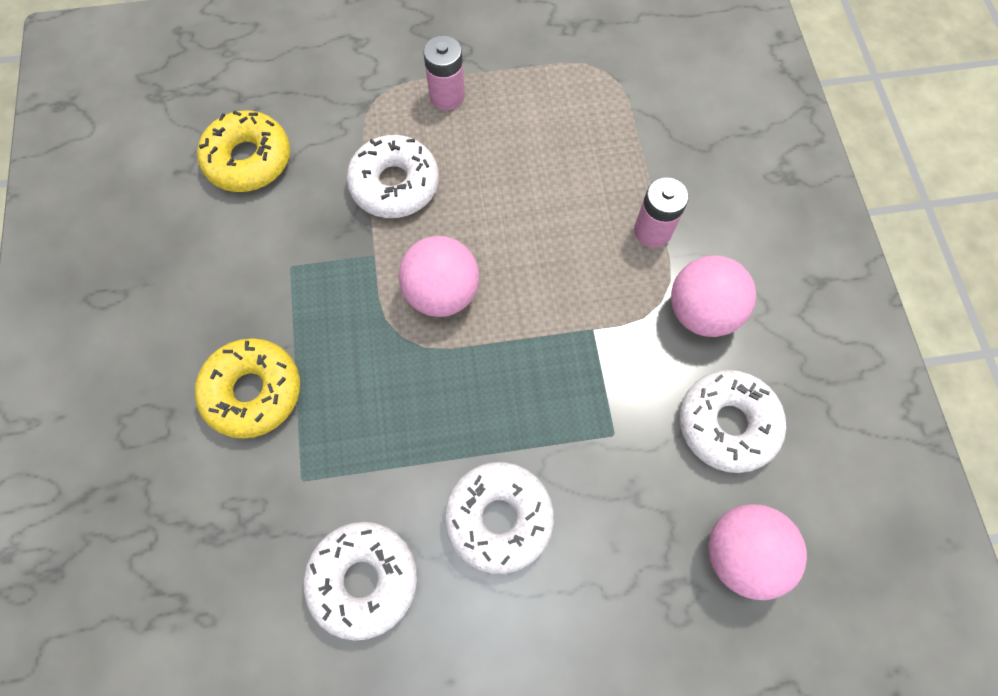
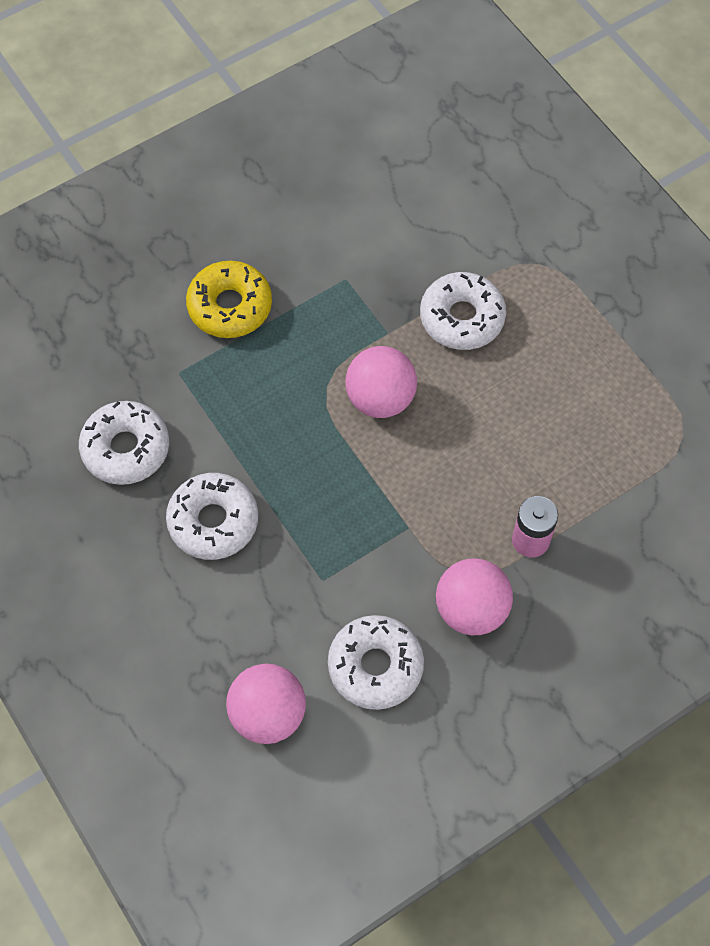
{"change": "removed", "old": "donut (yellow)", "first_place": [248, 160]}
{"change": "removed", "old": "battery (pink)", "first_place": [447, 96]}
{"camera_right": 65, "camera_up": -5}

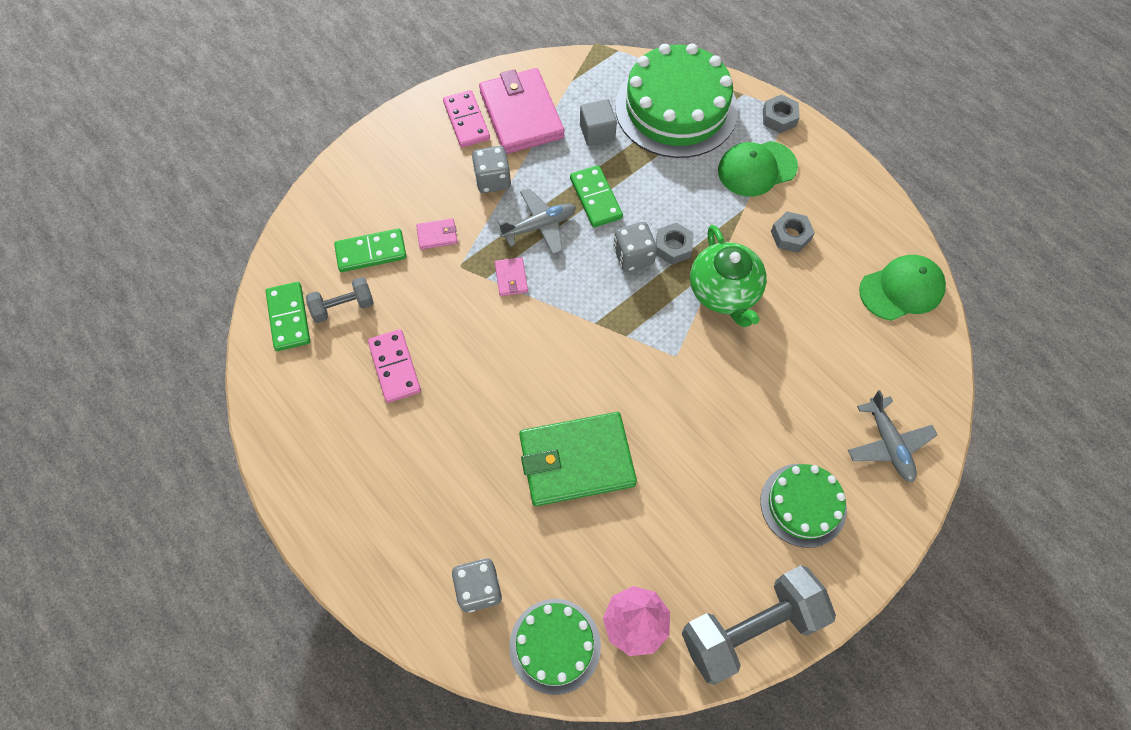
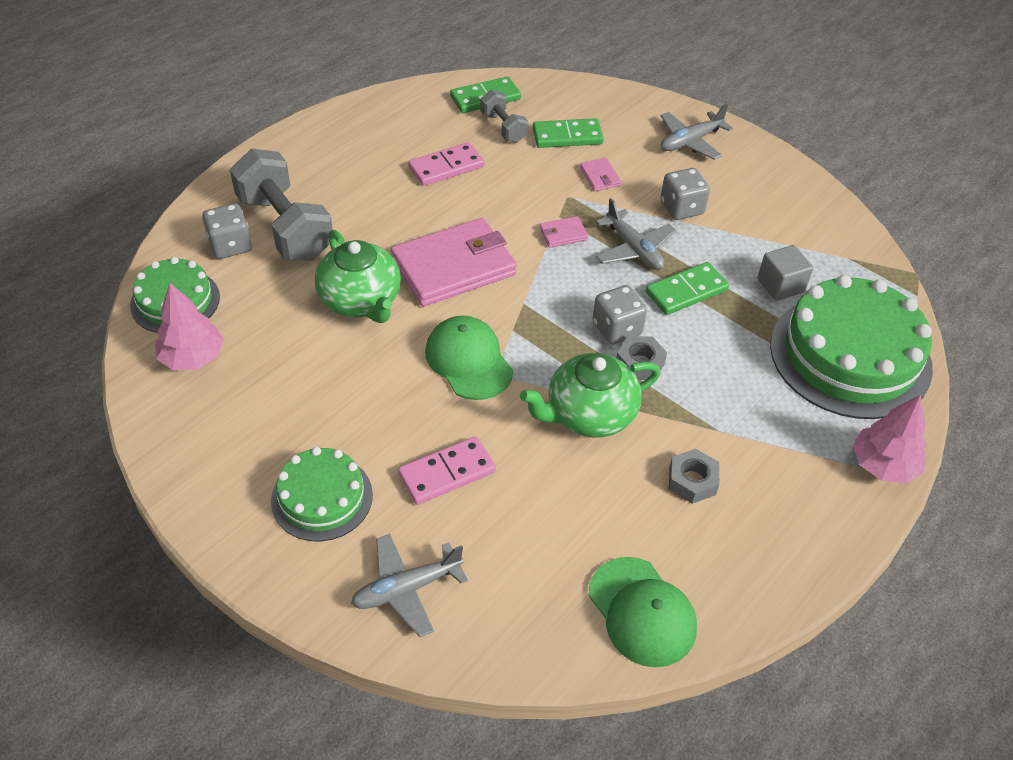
{"change": "moved", "old": "dumbbell (grey)", "first_place": [750, 629], "second_place": [285, 227]}
{"change": "replaced", "old": "wallet (green)", "new": "teapot (green)", "first_place": [576, 460], "second_place": [361, 301]}
{"change": "moved", "old": "wallet (pink)", "first_place": [521, 114], "second_place": [454, 267]}
{"change": "moved", "old": "domino (pink)", "first_place": [466, 121], "second_place": [447, 473]}
{"change": "moved", "old": "cap (green)", "first_place": [756, 169], "second_place": [468, 360]}
{"change": "turned", "old": "domino (green)", "first_place": [371, 252], "second_place": [567, 136], "degrees": -75}
{"change": "added", "new": "plane (grey)", "second_place": [690, 141]}
{"change": "replaced", "old": "nut (grey)", "new": "tree (pink)", "first_place": [779, 118], "second_place": [883, 465]}
{"camera_right": 80, "camera_up": -15}

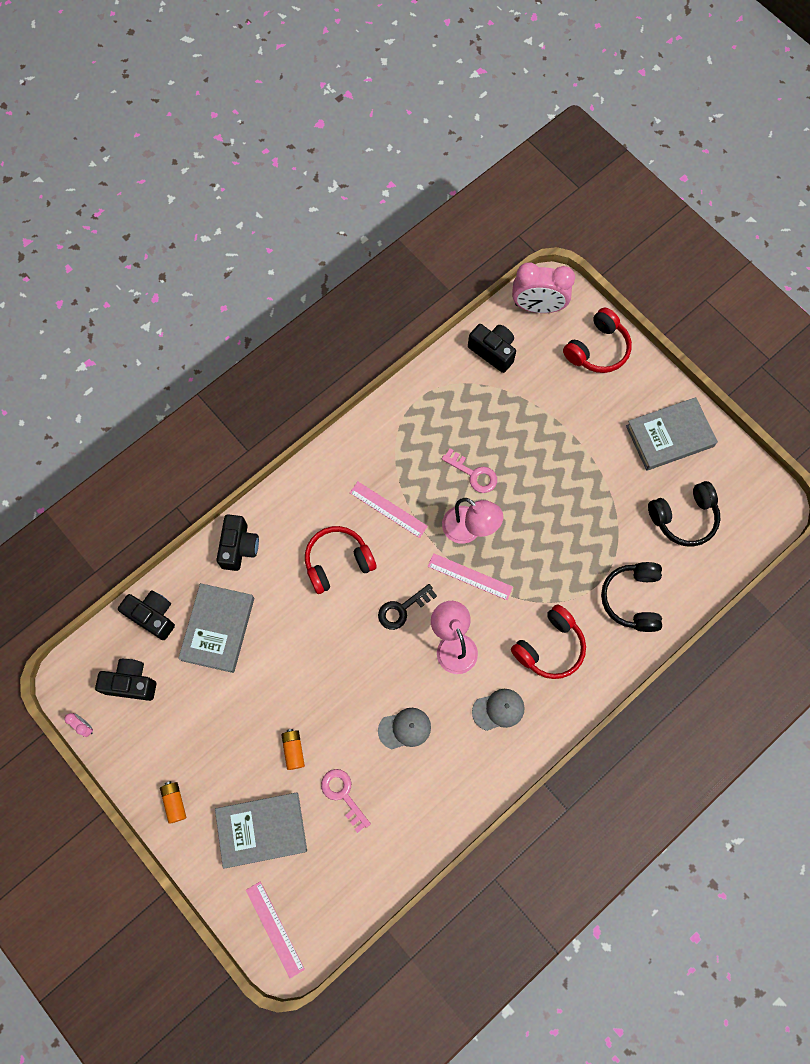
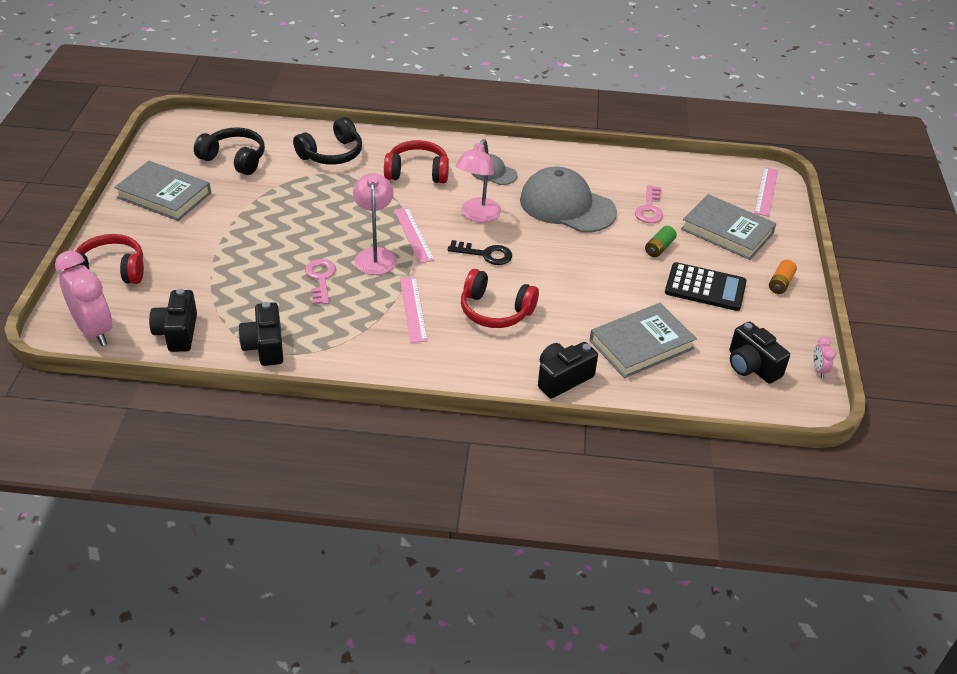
{"change": "moved", "old": "camera (black)", "first_place": [153, 616], "second_place": [265, 346]}
{"change": "resized", "old": "cap (grey)", "first_place": [405, 728], "second_place": [567, 206], "factor": 1.99}
{"change": "recoloured", "old": "battery (orange)", "new": "battery (green)", "first_place": [293, 750], "second_place": [659, 248]}
{"change": "added", "new": "calculator (black)", "second_place": [705, 287]}
{"camera_right": -135, "camera_up": -30}

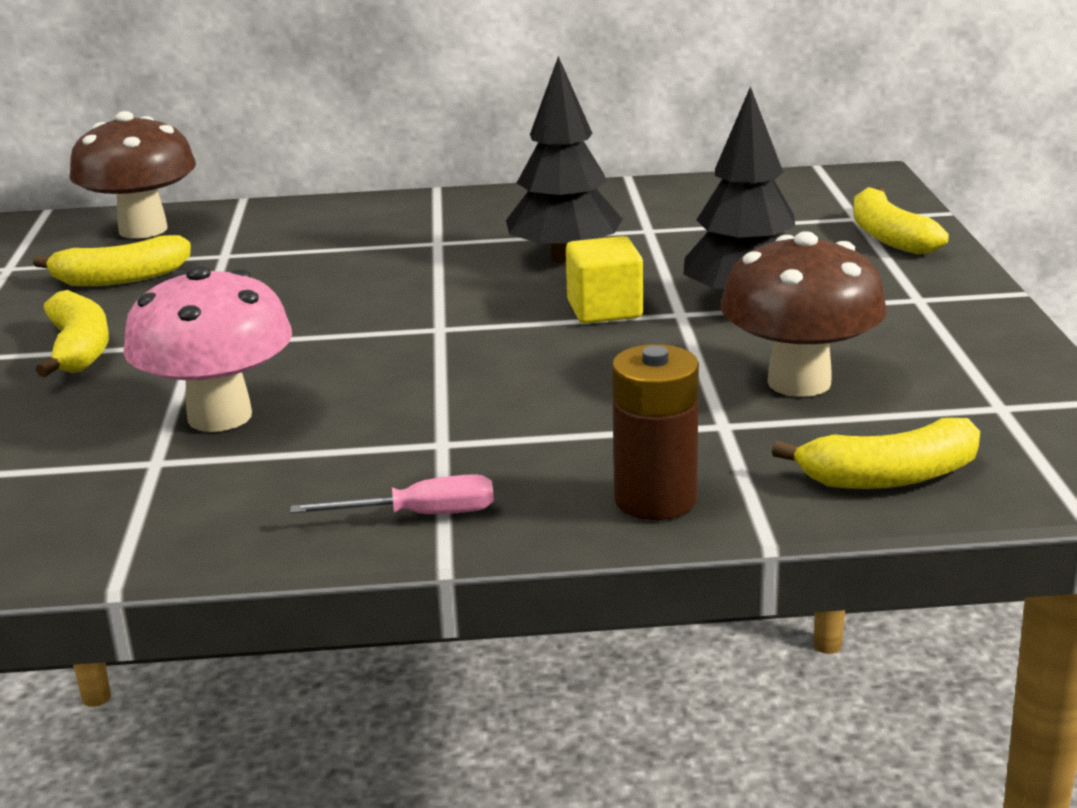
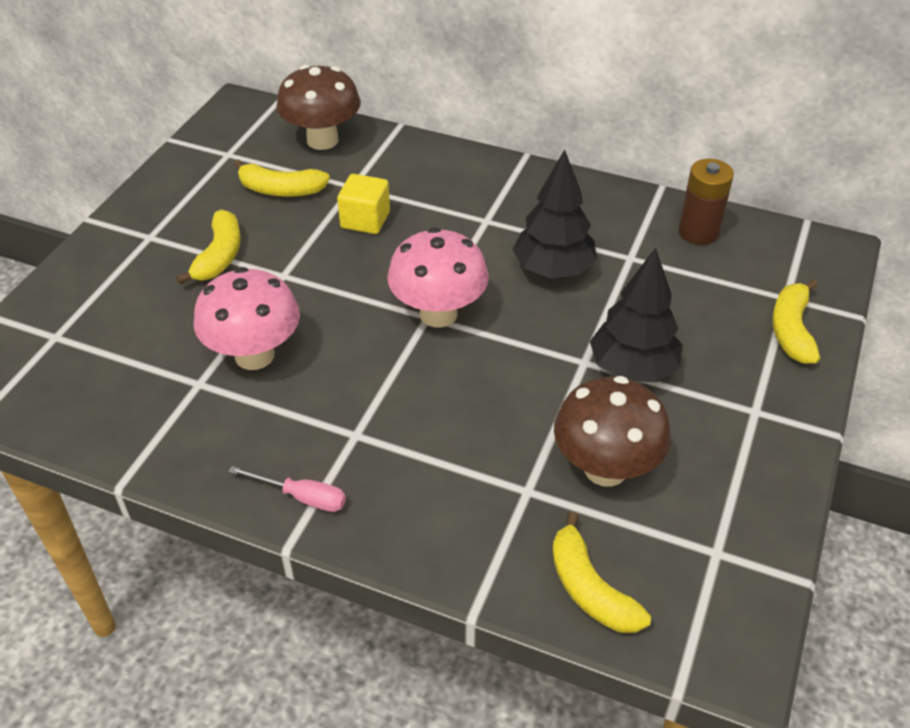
{"change": "moved", "old": "cube (yellow)", "first_place": [604, 310], "second_place": [365, 220]}
{"change": "added", "new": "mushroom (pink)", "second_place": [438, 314]}
{"change": "turned", "old": "banana (yellow)", "first_place": [890, 476], "second_place": [590, 589], "degrees": 45}
{"change": "moved", "old": "battery (brown)", "first_place": [655, 499], "second_place": [698, 232]}
{"camera_right": 25, "camera_up": 20}

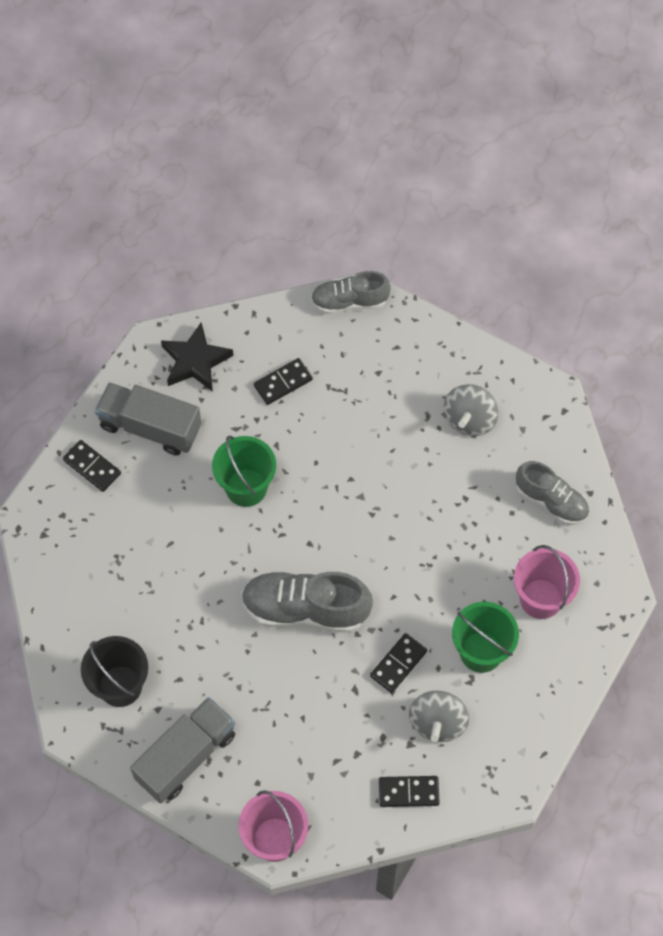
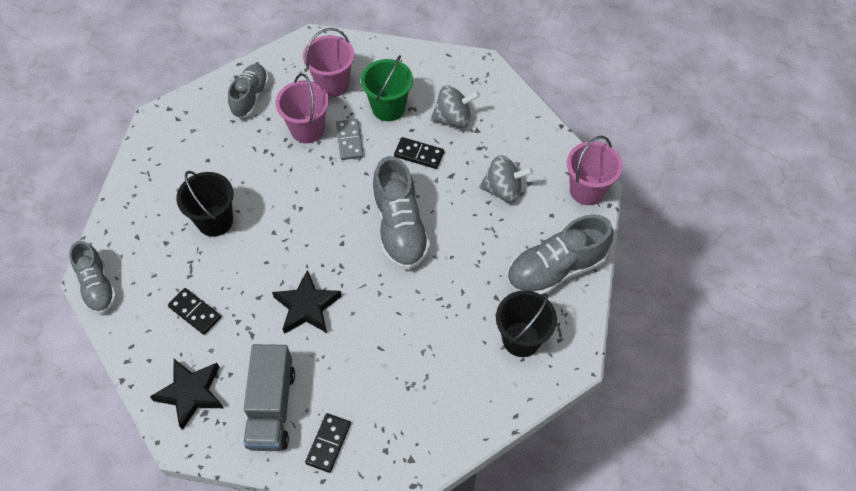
{"change": "added", "new": "bucket (black)", "second_place": [215, 221]}
{"change": "replaced", "old": "bucket (green)", "new": "star (black)", "first_place": [246, 487], "second_place": [307, 306]}
{"change": "added", "new": "bucket (pink)", "second_place": [307, 129]}
{"change": "added", "new": "domino (grey)", "second_place": [349, 141]}
{"change": "moved", "old": "spinning top (grey)", "first_place": [469, 419], "second_place": [503, 190]}
{"change": "replaced", "old": "truck (grey)", "new": "shoe (grey)", "first_place": [186, 756], "second_place": [555, 269]}
{"change": "removed", "old": "domino (black)", "first_place": [408, 792]}
{"camera_right": -110, "camera_up": -5}

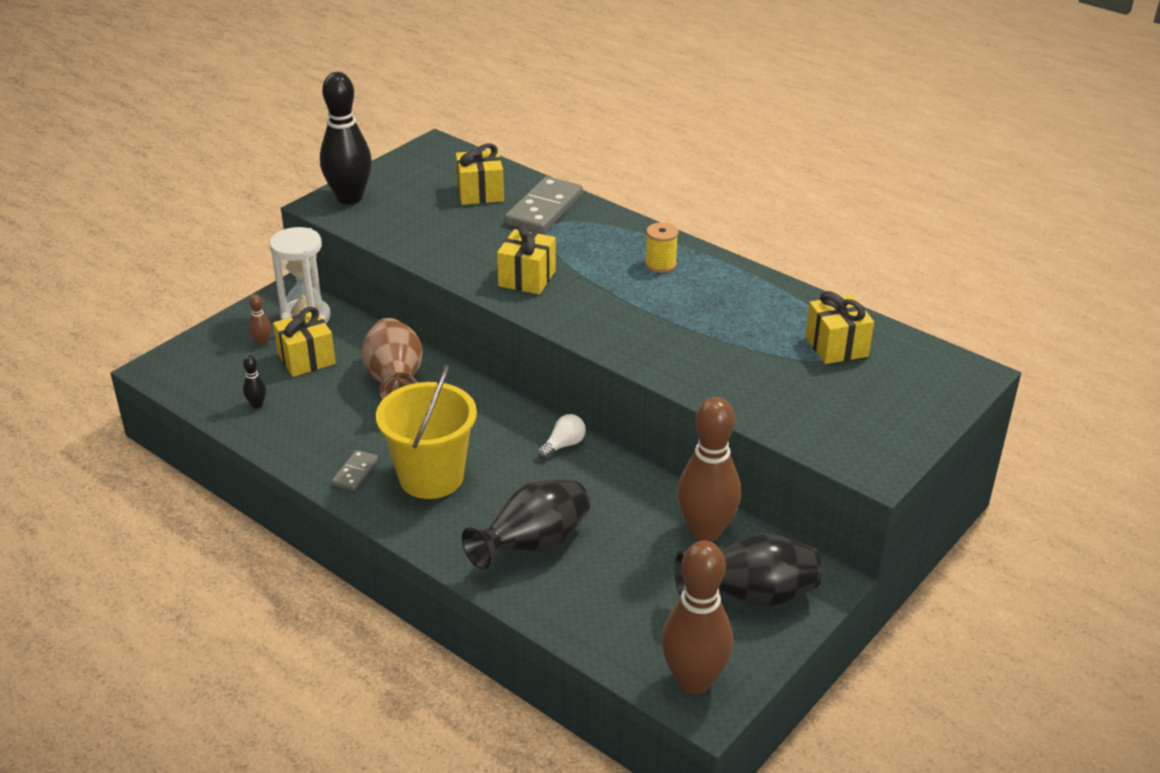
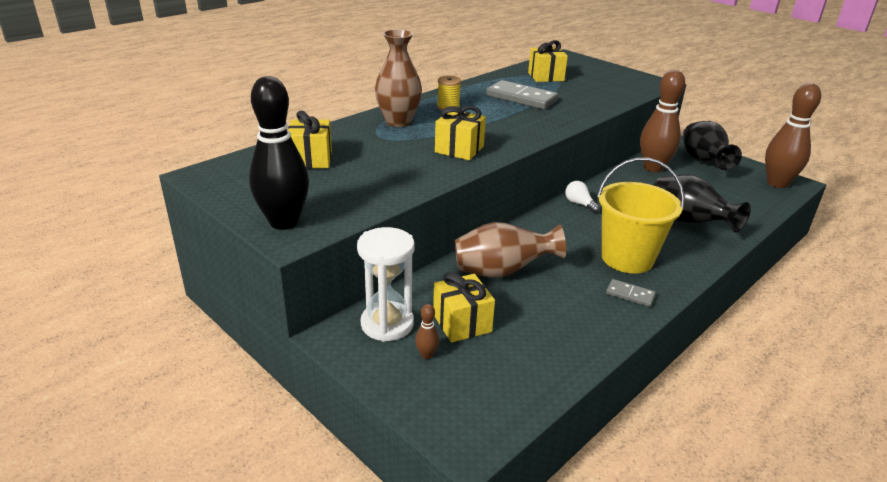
{"change": "added", "new": "vase (brown)", "second_place": [398, 122]}
{"change": "moved", "old": "domino (grey)", "first_place": [544, 209], "second_place": [521, 98]}
{"change": "removed", "old": "bowling pin (black)", "first_place": [257, 404]}
{"camera_right": -85, "camera_up": -5}

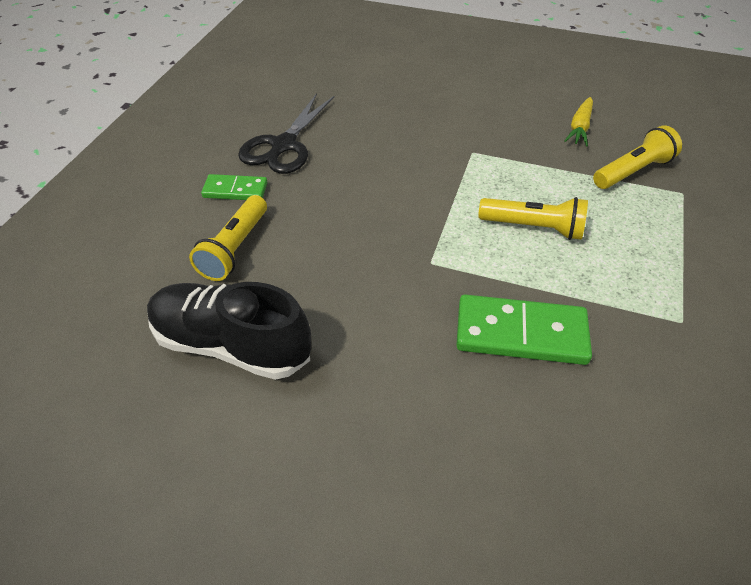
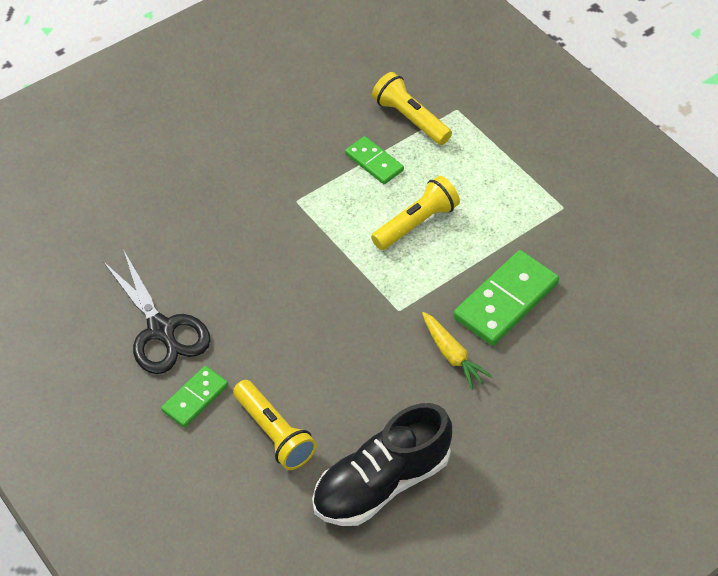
{"change": "added", "new": "domino (green)", "second_place": [374, 162]}
{"change": "turned", "old": "flashlight (yellow)", "first_place": [633, 171], "second_place": [410, 119], "degrees": -45}
{"change": "moved", "old": "carrot (yellow)", "first_place": [579, 128], "second_place": [452, 355]}
{"camera_right": -55, "camera_up": 5}

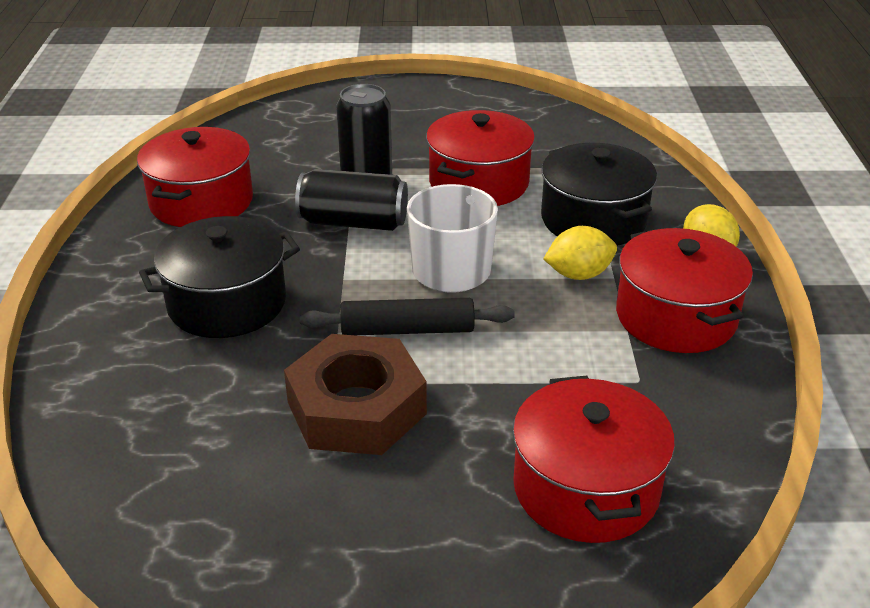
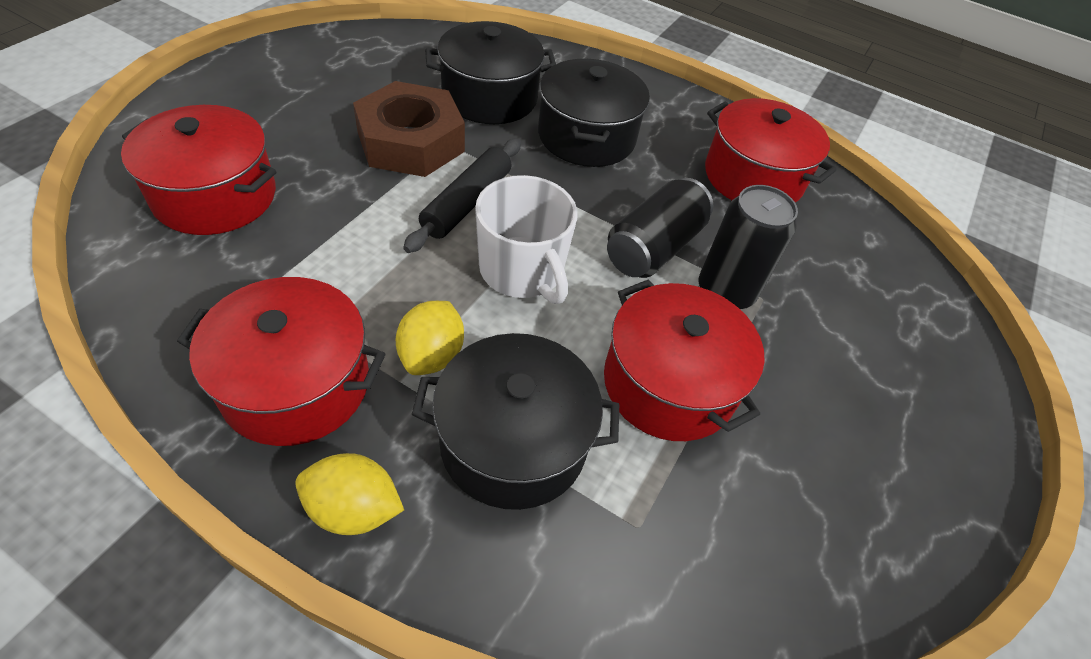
{"change": "added", "new": "pot (black)", "second_place": [489, 97]}
{"camera_right": 115, "camera_up": 15}

